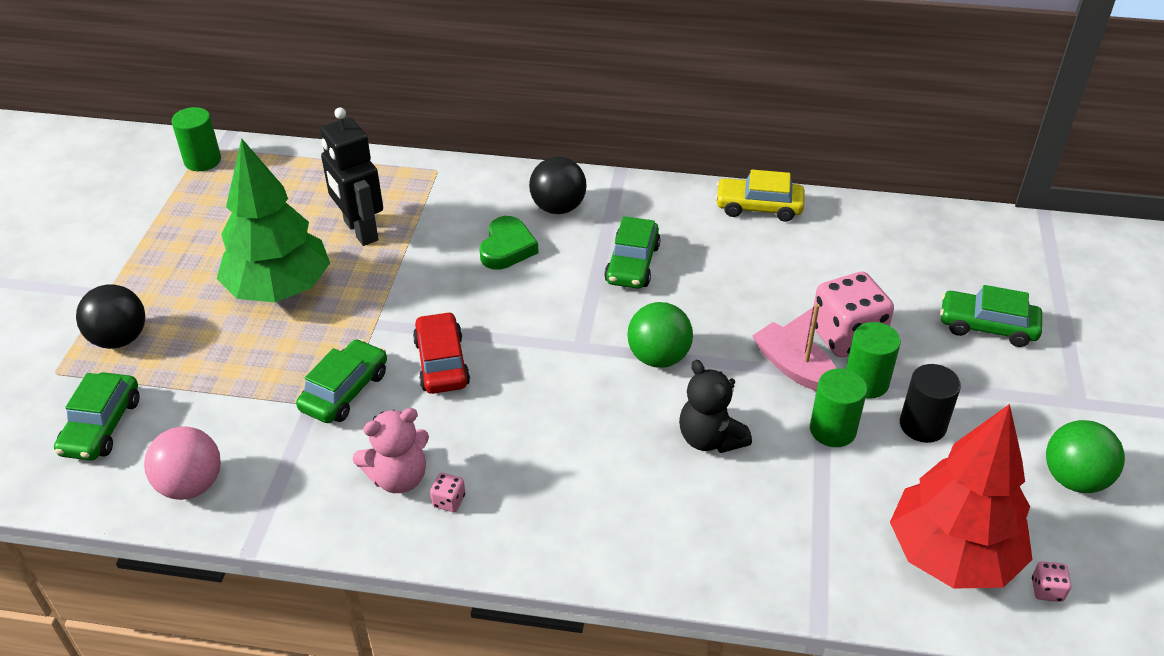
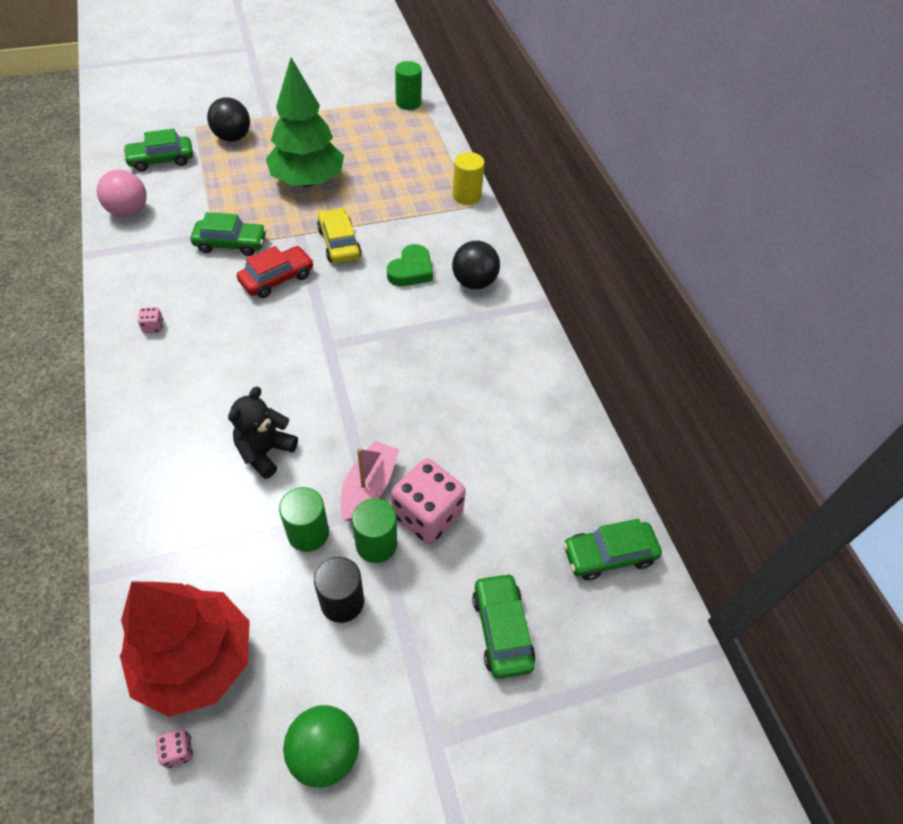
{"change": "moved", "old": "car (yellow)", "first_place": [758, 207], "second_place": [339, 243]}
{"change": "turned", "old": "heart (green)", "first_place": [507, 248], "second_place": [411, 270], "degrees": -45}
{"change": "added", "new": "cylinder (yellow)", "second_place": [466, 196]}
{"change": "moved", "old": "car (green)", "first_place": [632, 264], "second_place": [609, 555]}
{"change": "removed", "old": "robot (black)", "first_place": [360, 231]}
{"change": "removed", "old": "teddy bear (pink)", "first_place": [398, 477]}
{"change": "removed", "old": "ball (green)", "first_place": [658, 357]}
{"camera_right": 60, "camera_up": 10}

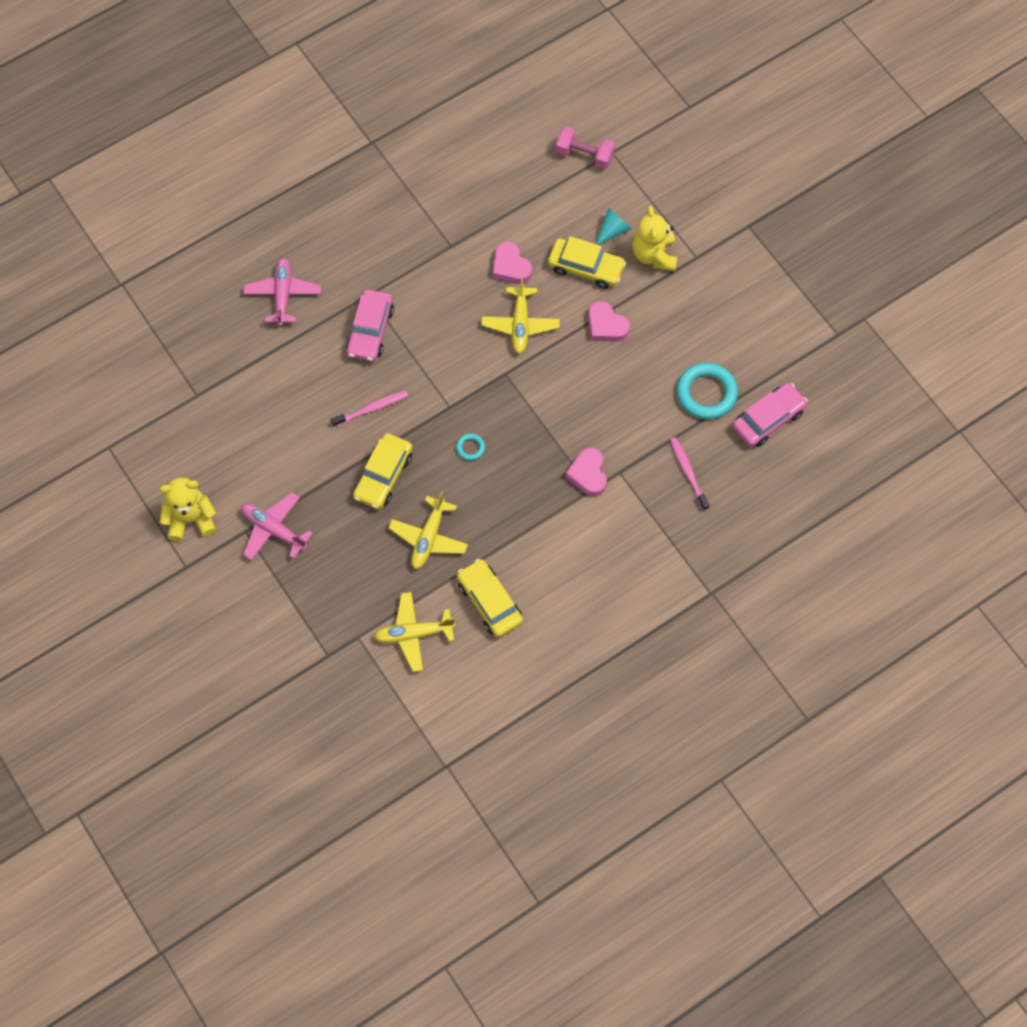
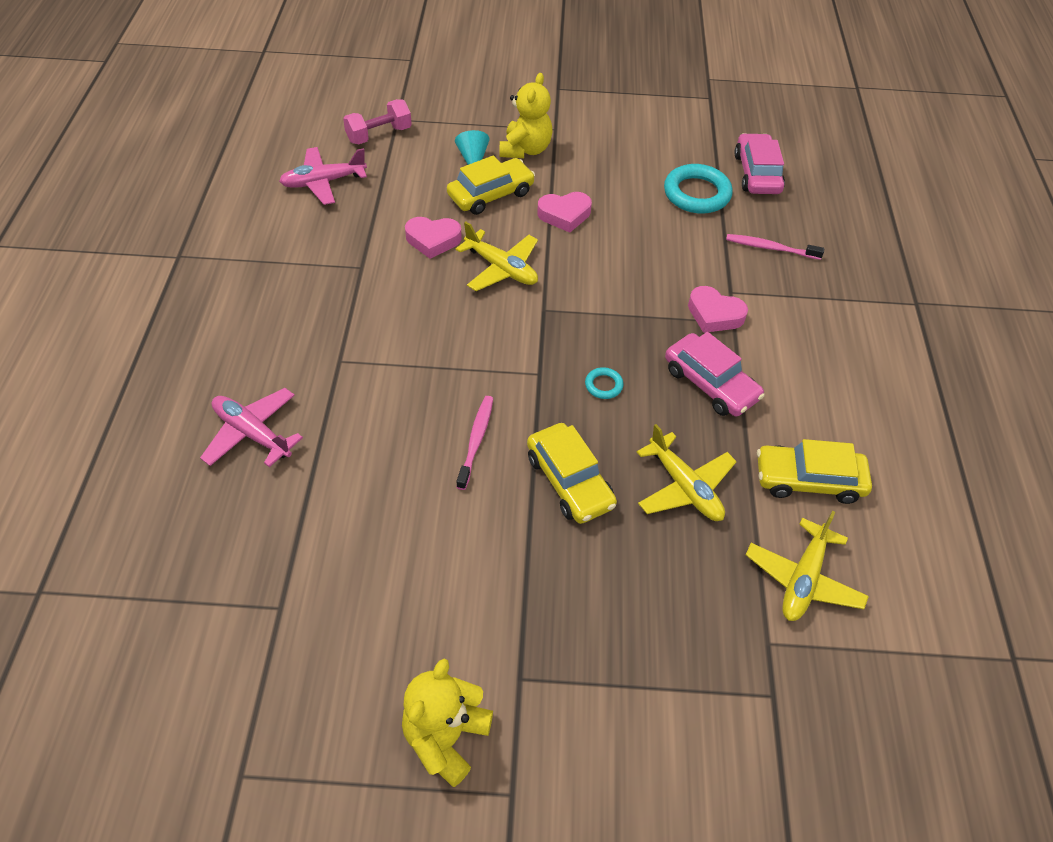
{"change": "moved", "old": "plane (pink)", "first_place": [274, 529], "second_place": [323, 182]}
{"change": "turned", "old": "teddy bear (yellow)", "first_place": [654, 255], "second_place": [525, 149], "degrees": -105}
{"change": "moved", "old": "car (pink)", "first_place": [370, 330], "second_place": [710, 384]}
{"camera_right": -55, "camera_up": -15}

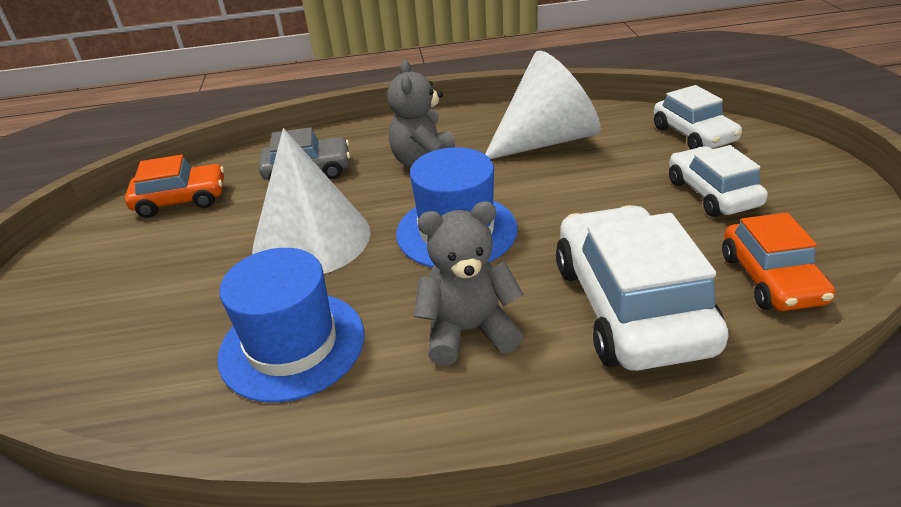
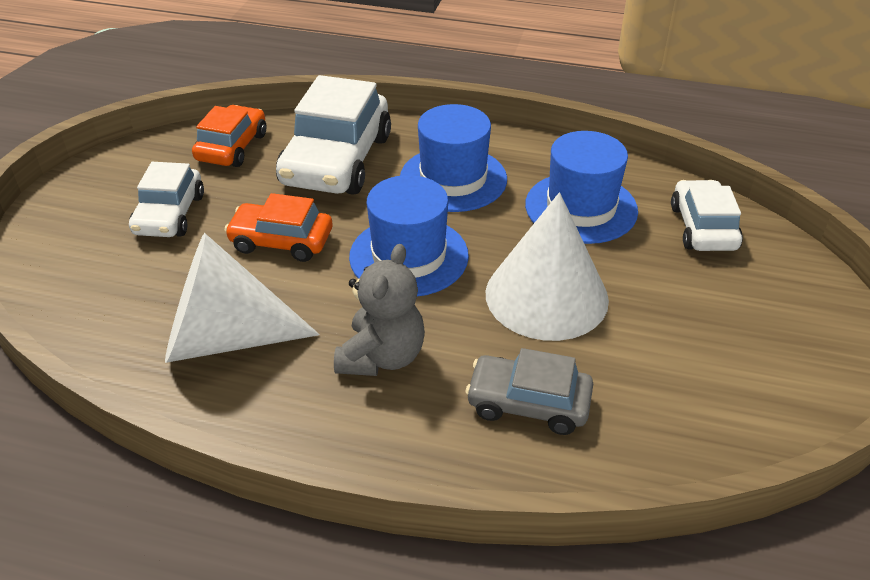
{"change": "moved", "old": "car (orange)", "first_place": [181, 200], "second_place": [281, 241]}
{"change": "replaced", "old": "teddy bear (grey)", "new": "hat (blue)", "first_place": [468, 331], "second_place": [453, 179]}
{"change": "moved", "old": "car (white)", "first_place": [693, 135], "second_place": [703, 227]}
{"camera_right": -160, "camera_up": 5}

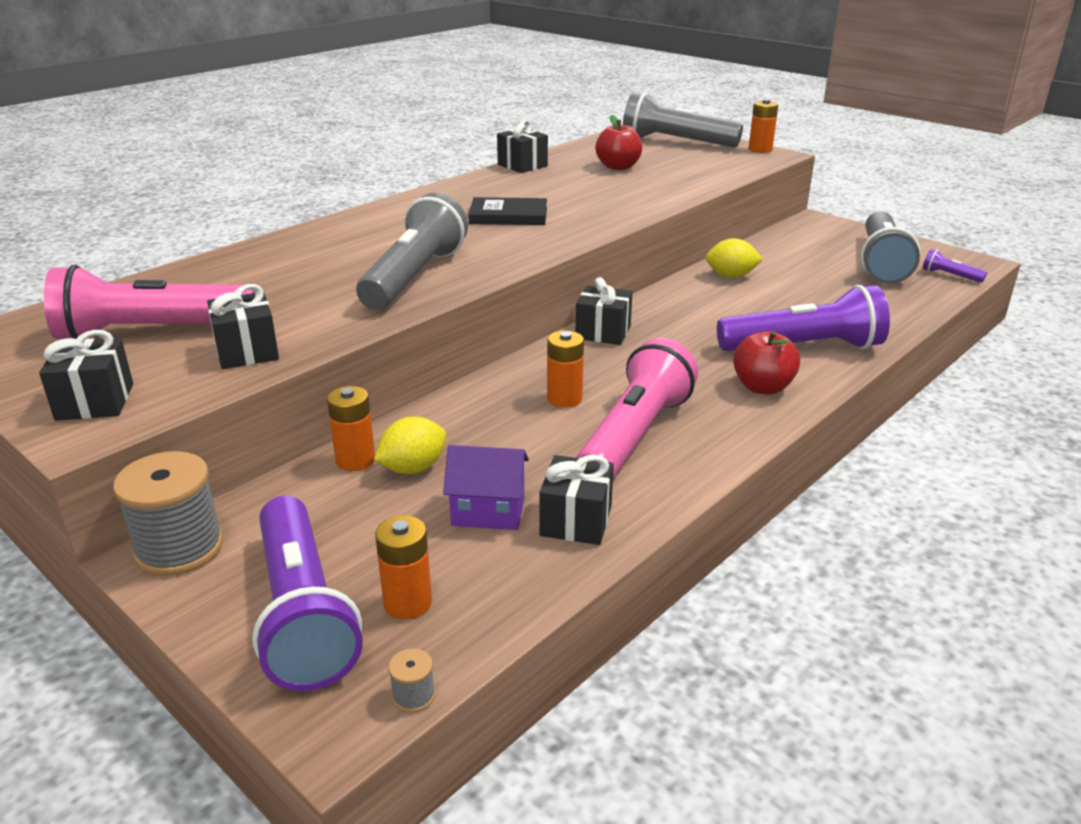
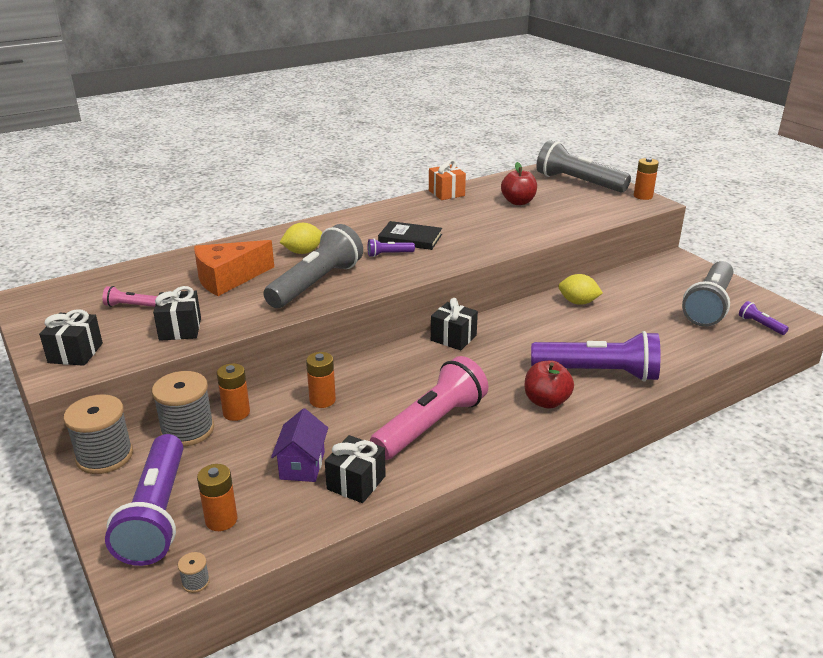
{"change": "resized", "old": "flashlight (pink)", "first_place": [152, 332], "second_place": [130, 306], "factor": 0.42}
{"change": "added", "new": "spool (grey)", "second_place": [187, 430]}
{"change": "added", "new": "cheese (orange)", "second_place": [228, 279]}
{"change": "turned", "old": "house (purple)", "first_place": [488, 511], "second_place": [302, 465], "degrees": 75}
{"change": "moved", "old": "lemon (yellow)", "first_place": [413, 468], "second_place": [303, 252]}
{"change": "moved", "old": "battery (orange)", "first_place": [564, 399], "second_place": [322, 400]}
{"change": "added", "new": "flashlight (purple)", "second_place": [389, 254]}
{"change": "recoloured", "old": "gift (black)", "new": "gift (orange)", "first_place": [522, 165], "second_place": [446, 193]}
{"camera_right": 15, "camera_up": 0}

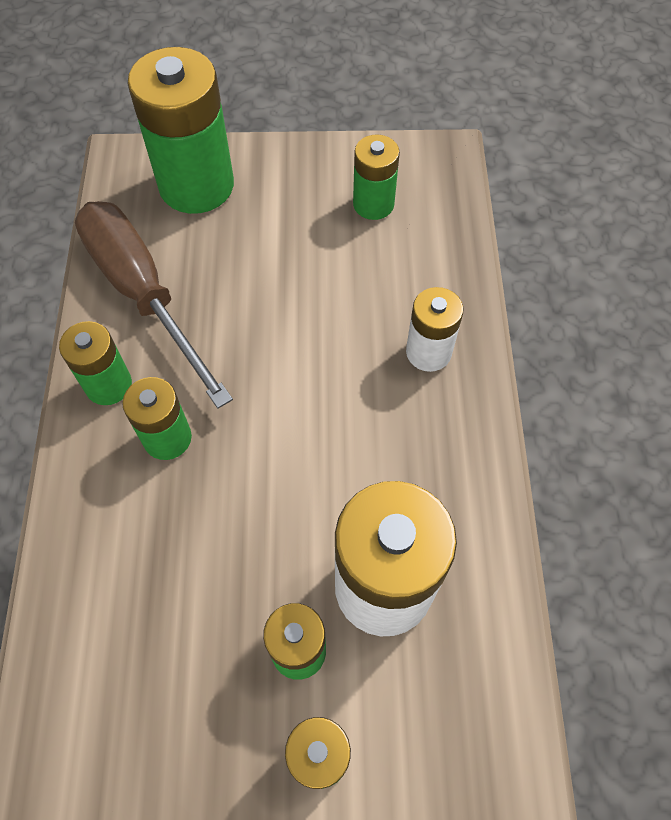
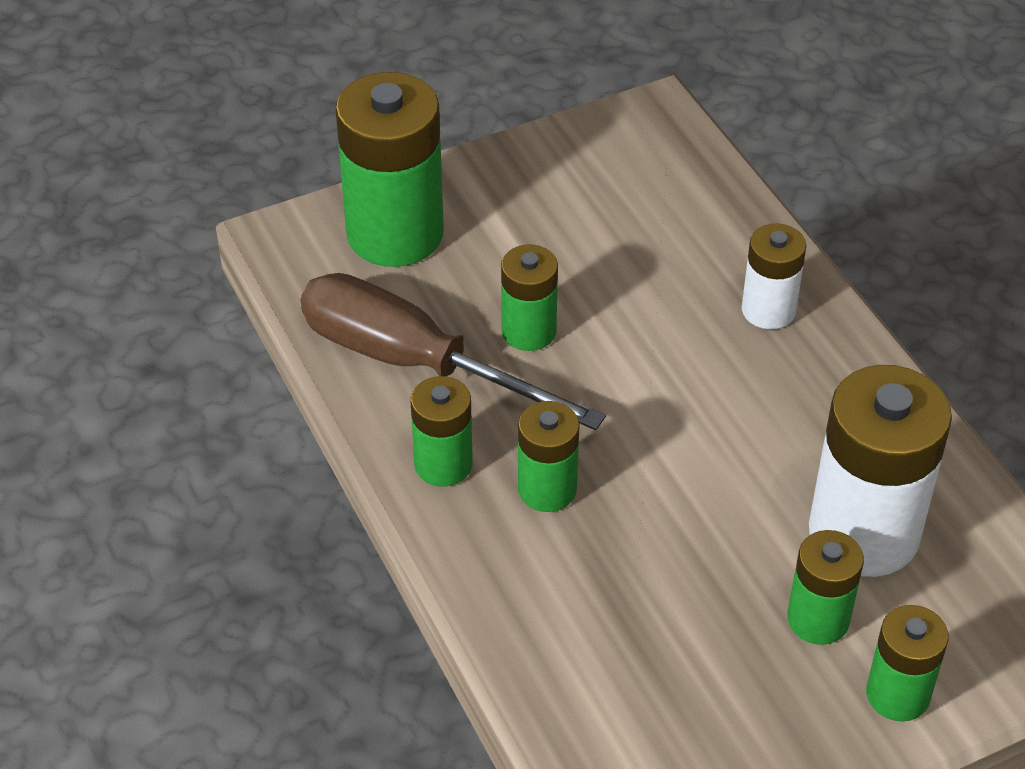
{"change": "moved", "old": "battery (green)", "first_place": [373, 204], "second_place": [529, 331]}
{"camera_right": -25, "camera_up": -15}

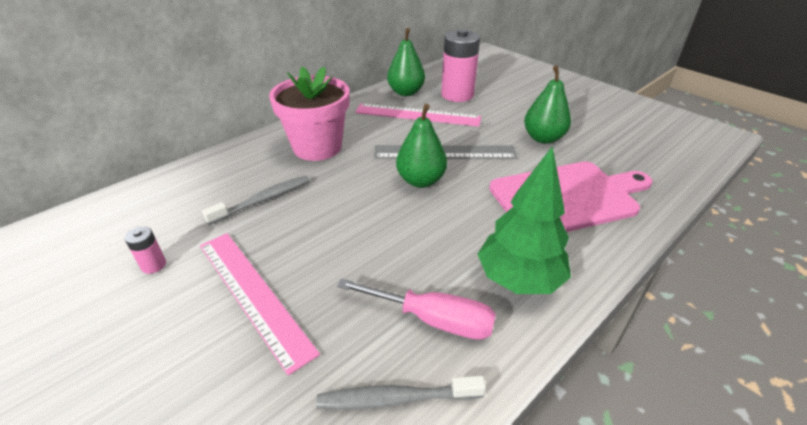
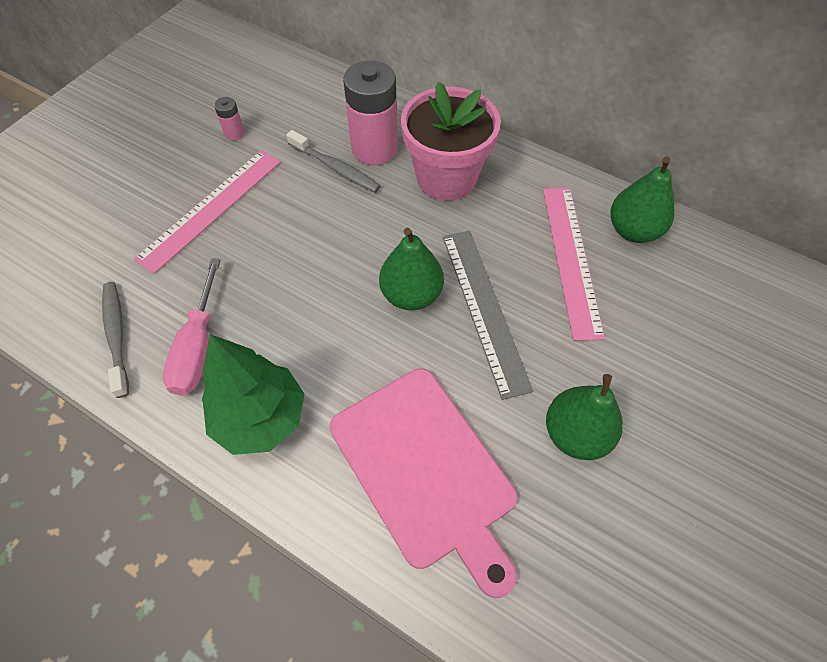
{"change": "moved", "old": "battery (pink)", "first_place": [457, 95], "second_place": [374, 149]}
{"camera_right": 75, "camera_up": 20}

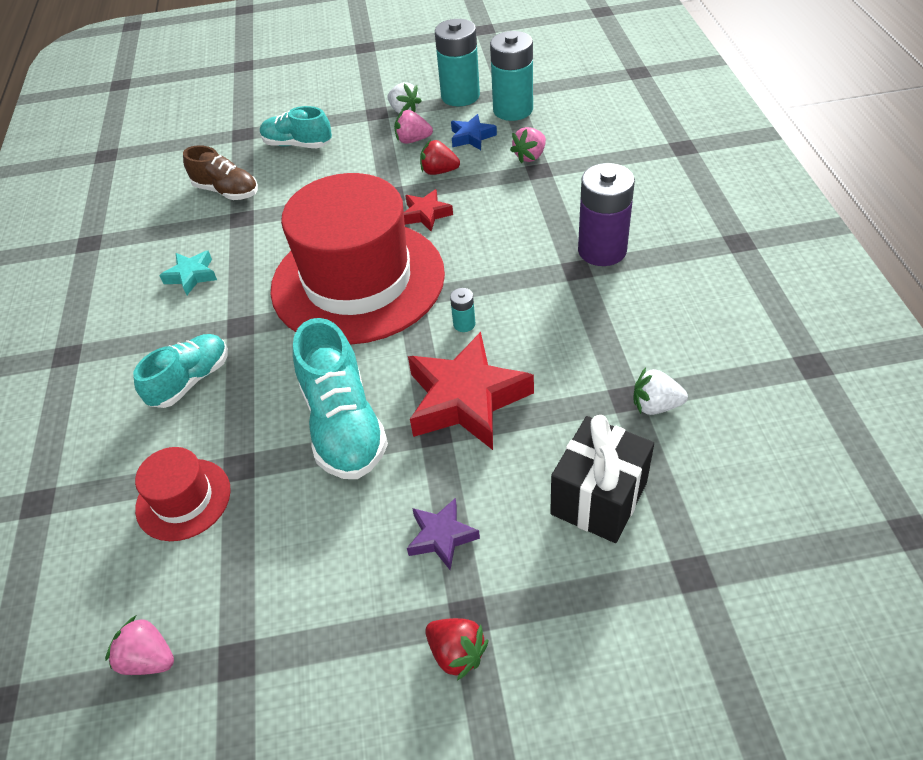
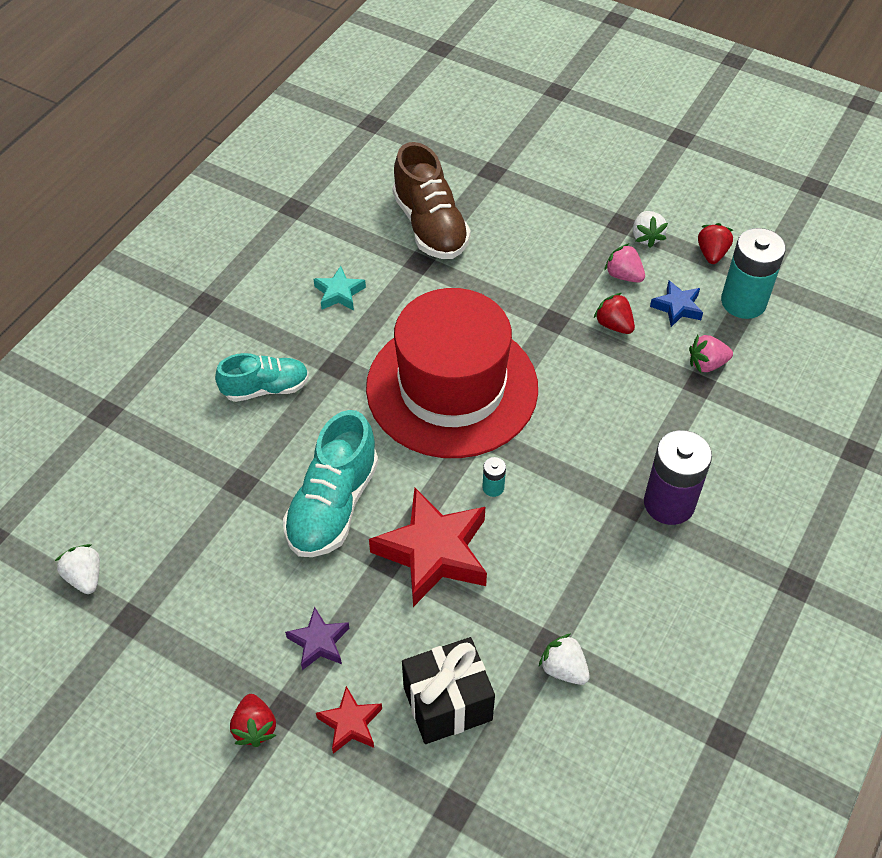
{"change": "recoloured", "old": "strawberry (pink)", "new": "strawberry (white)", "first_place": [148, 659], "second_place": [85, 577]}
{"change": "moved", "old": "star (red)", "first_place": [426, 214], "second_place": [350, 723]}
{"change": "resized", "old": "shoe (brown)", "first_place": [226, 191], "second_place": [430, 226], "factor": 1.53}
{"change": "replaced", "old": "battery (turquoise)", "new": "strawberry (red)", "first_place": [460, 96], "second_place": [711, 253]}
{"change": "removed", "old": "hat (red)", "first_place": [183, 499]}
{"change": "removed", "old": "shoe (turquoise)", "first_place": [297, 144]}
{"camera_right": 35, "camera_up": 5}

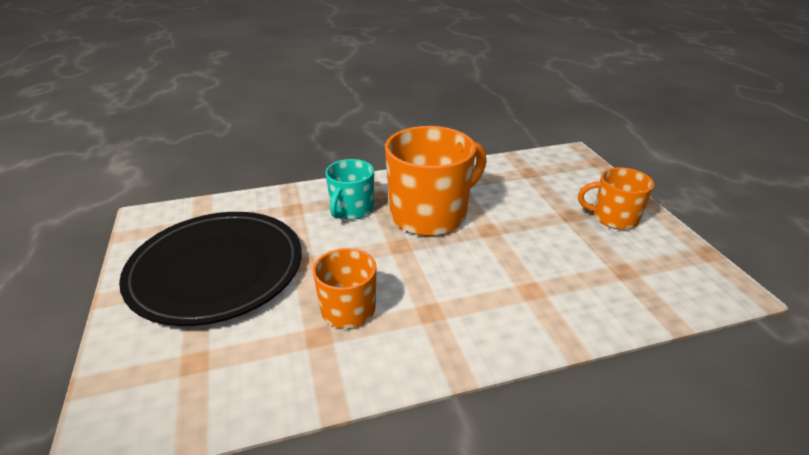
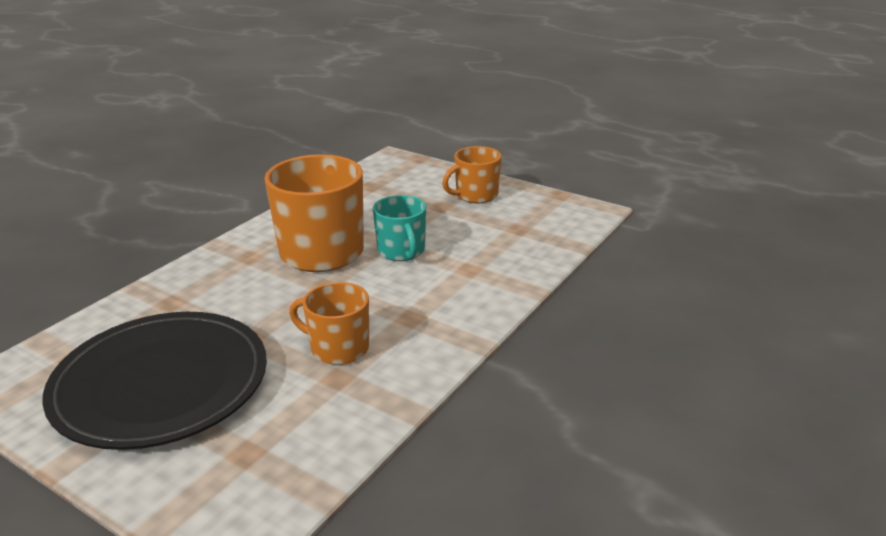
{"change": "moved", "old": "mug (turquoise)", "first_place": [351, 209], "second_place": [401, 251]}
{"camera_right": -40, "camera_up": -5}

